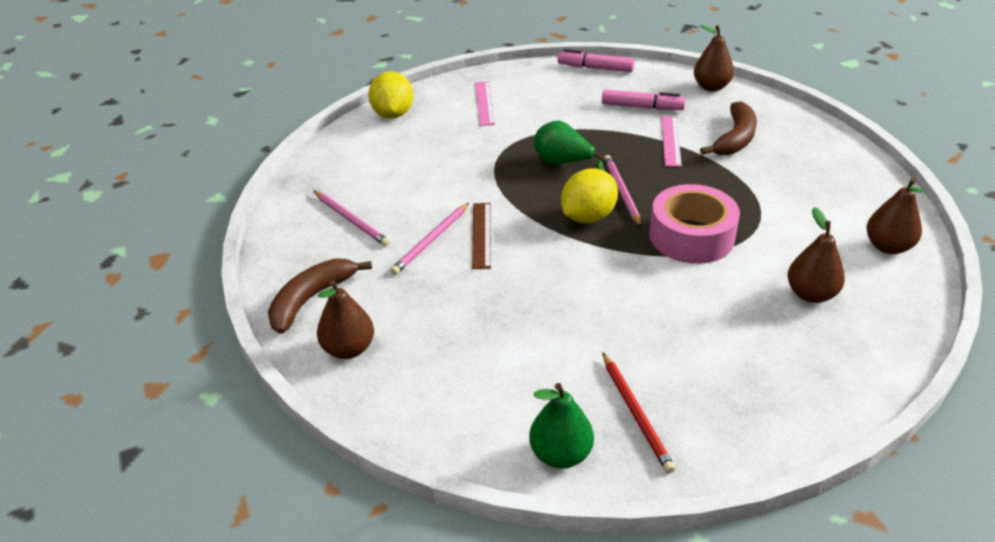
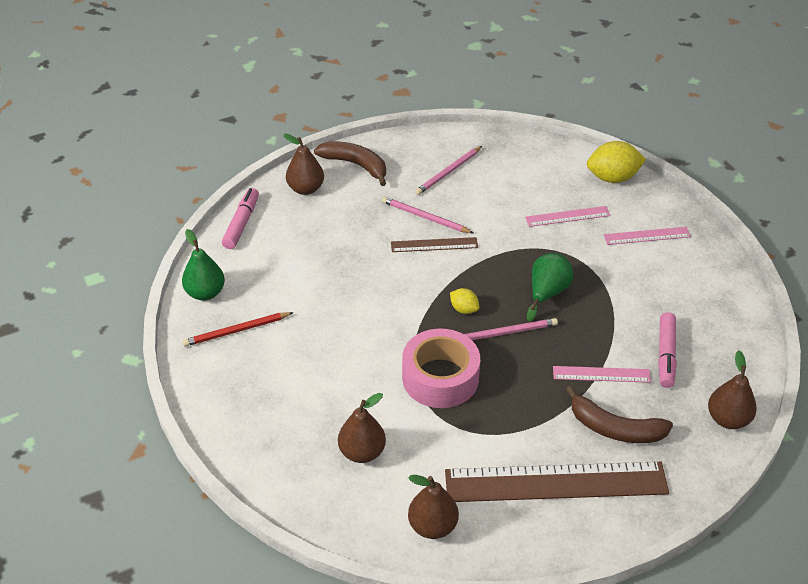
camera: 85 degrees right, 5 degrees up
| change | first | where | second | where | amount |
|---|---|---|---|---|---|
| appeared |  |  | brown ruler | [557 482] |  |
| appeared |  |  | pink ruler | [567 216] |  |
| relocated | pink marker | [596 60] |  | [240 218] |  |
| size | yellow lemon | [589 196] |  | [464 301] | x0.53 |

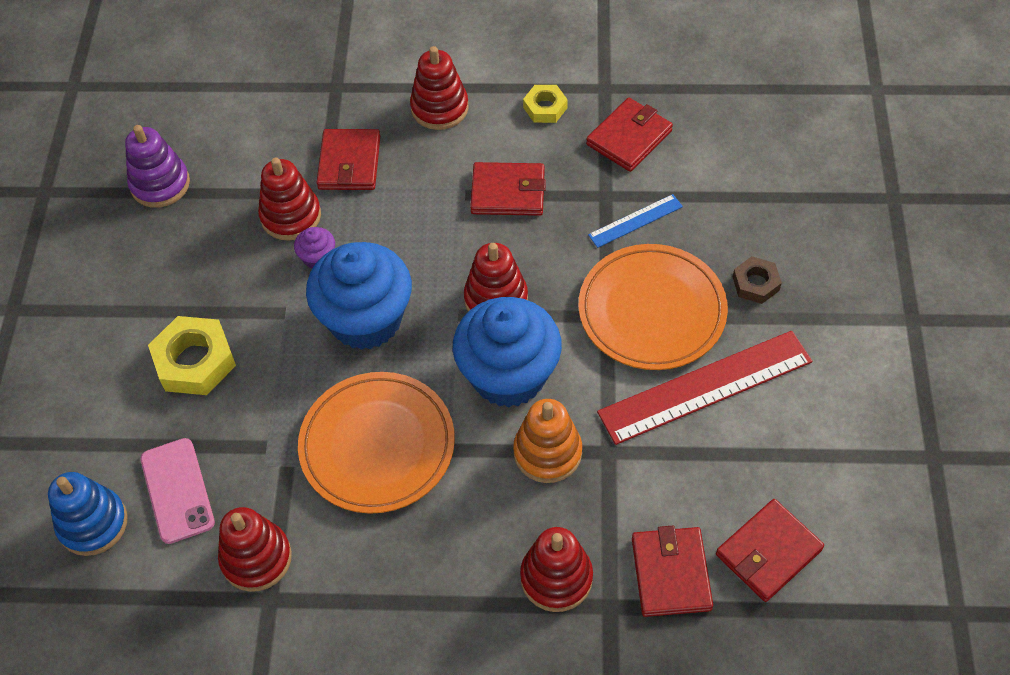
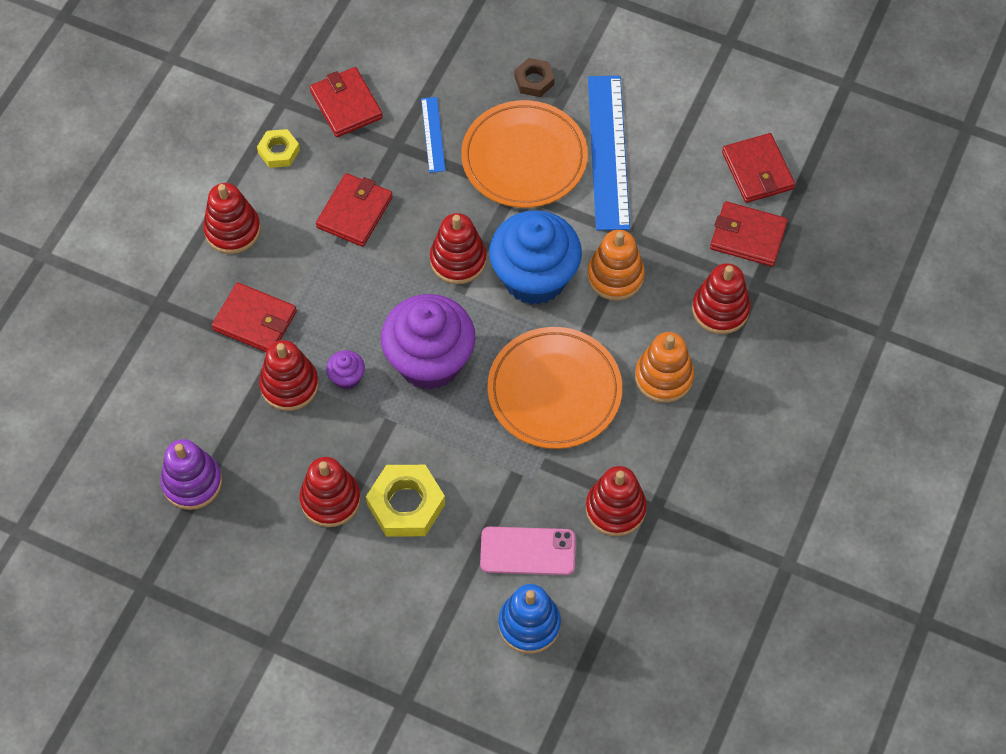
camera: 70 degrees left, 5 degrees up
| change | first | where | second | where | amount |
|---|---|---|---|---|---|
| appeared |  |  | red stacking toy | [330 492] |  |
| appeared |  |  | orange stacking toy | [664 367] |  |
| colour | blue cupcake | [359 296] | purple cupcake | [428 342] |  |
| colour | red ruler | [704 388] | blue ruler | [609 153] |  |

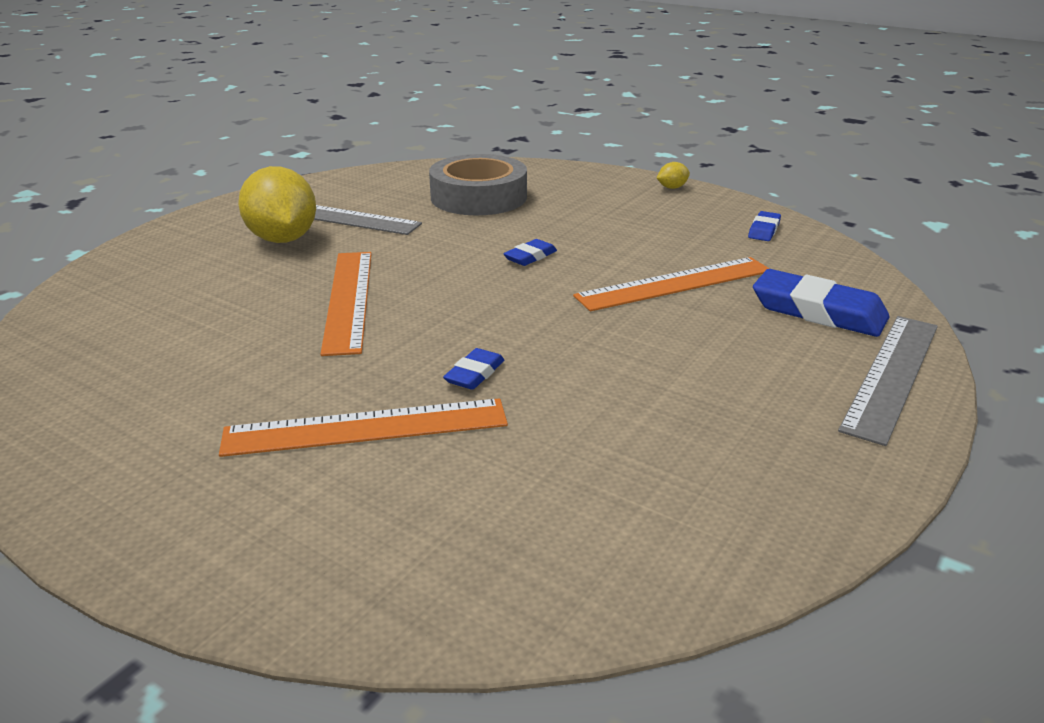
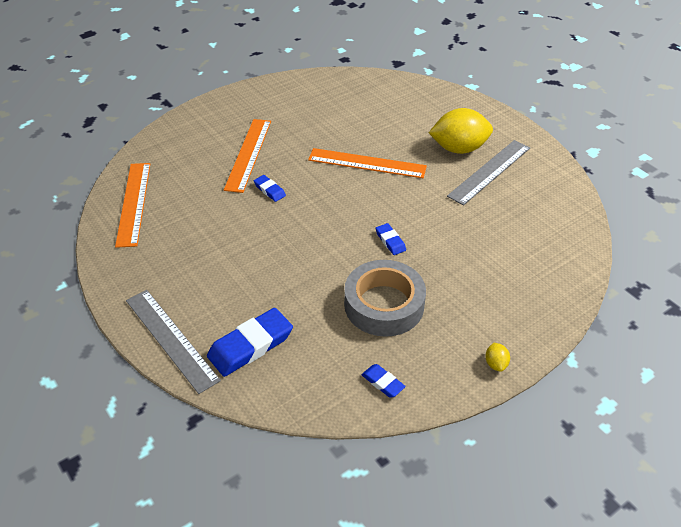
camera: 110 degrees right, 15 degrees up
| change | first | where | second | where | amount |
|---|---|---|---|---|---|
| relocated | grey tape | [478 184] |  | [385 298] |  |
| relocated | orange ruler | [671 284] |  | [132 205] |  |

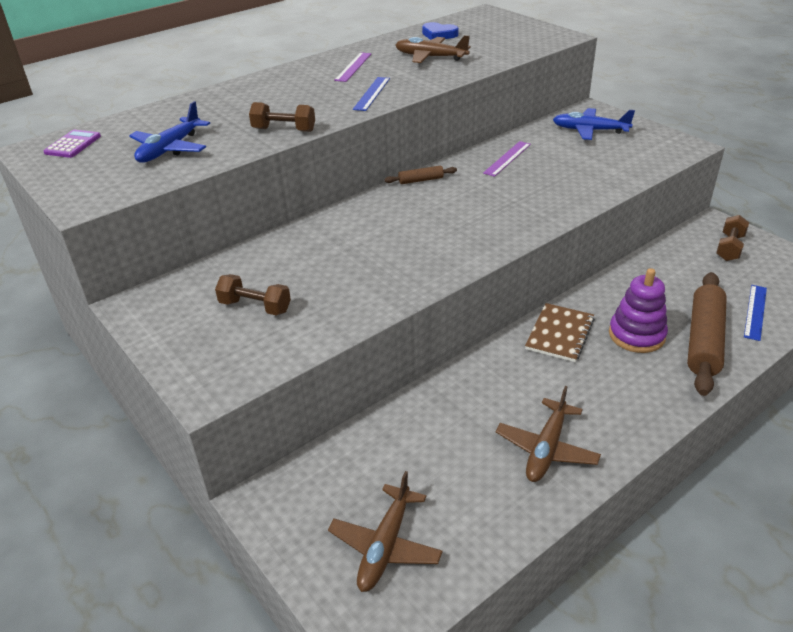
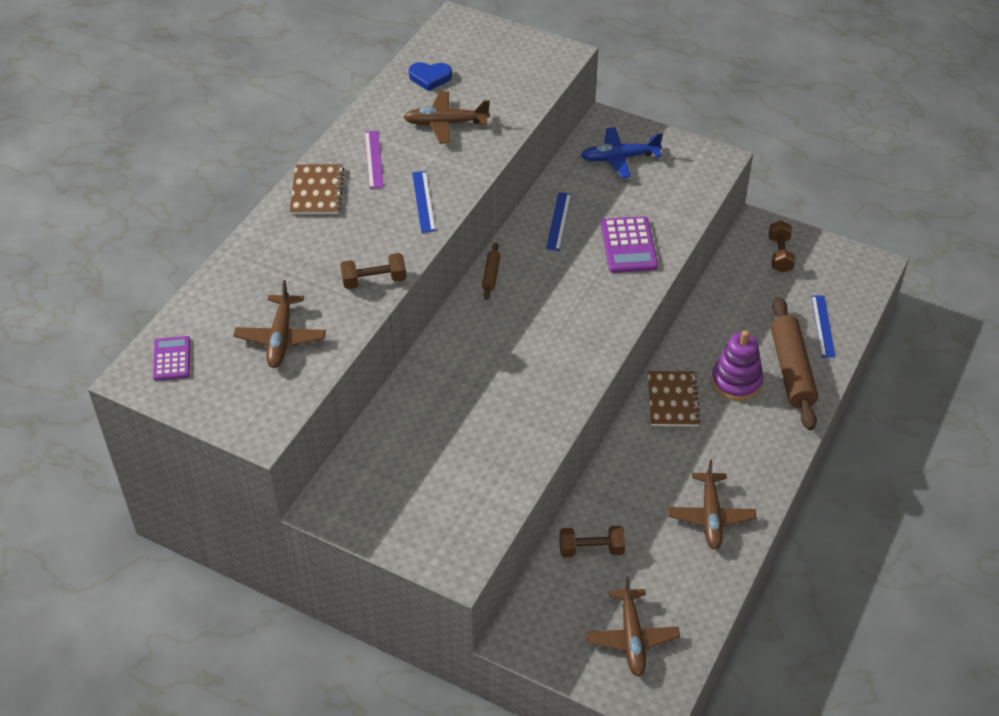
camera: 25 degrees left, 10 degrees up
| change | first | where | second | where | amount |
|---|---|---|---|---|---|
| appeared |  |  | brown notebook | [317 189] |  |
| appeared |  |  | purple calculator | [629 244] |  |
| relocated | brown dumbbell | [253 294] |  | [592 542] |  |
| colour | blue plane | [169 132] | brown plane | [280 324] |  |
| colour | purple ruler | [507 159] | blue ruler | [559 221] |  |
| spun | brown rolling pin | [420 175] |  | [491 271] | 45 degrees counterclockwise |

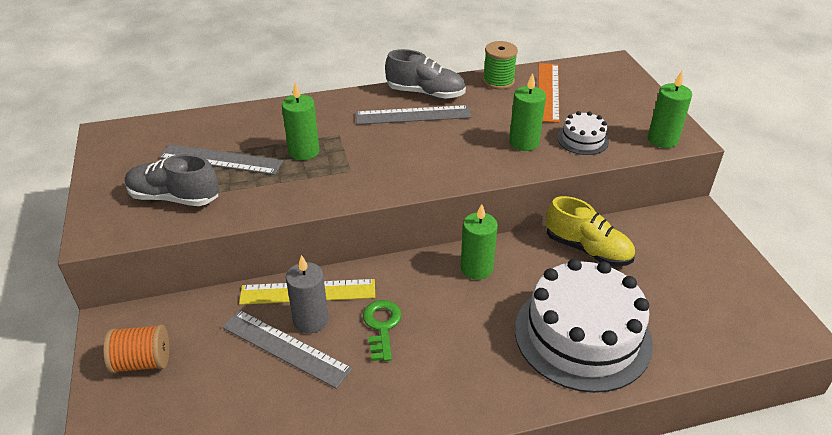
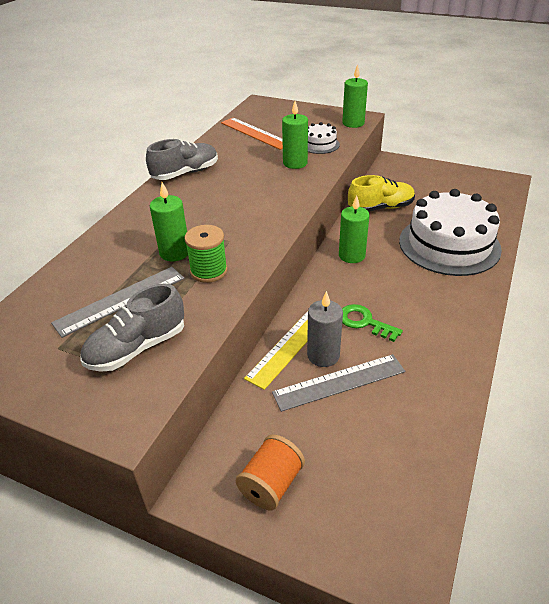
camera: 50 degrees left, 0 degrees up
| change | first | where | second | where | amount |
|---|---|---|---|---|---|
| missing | grey ruler | [413 115] |  |  |  |
| relocated | green spool | [500 65] |  | [206 254] |  |

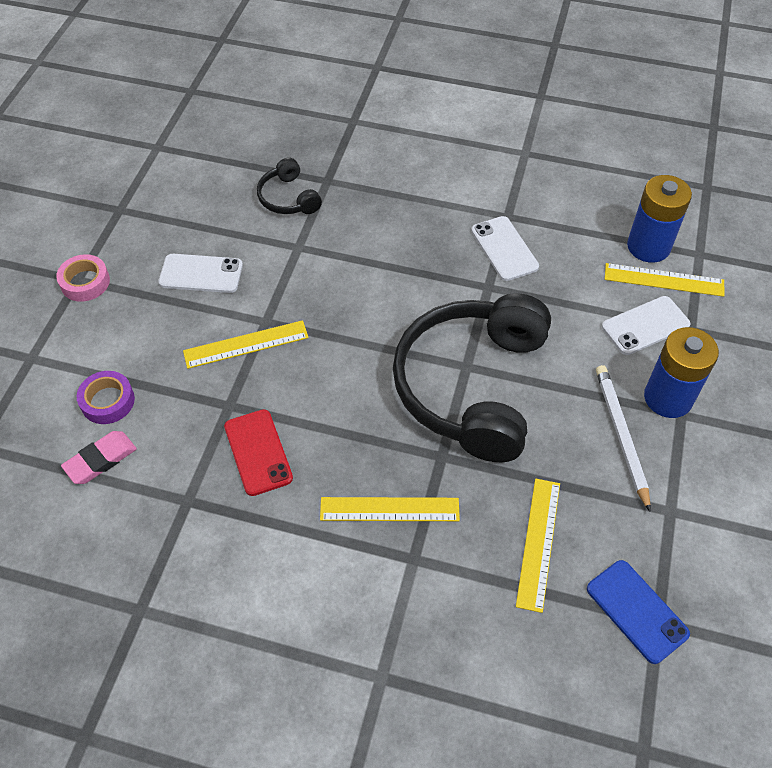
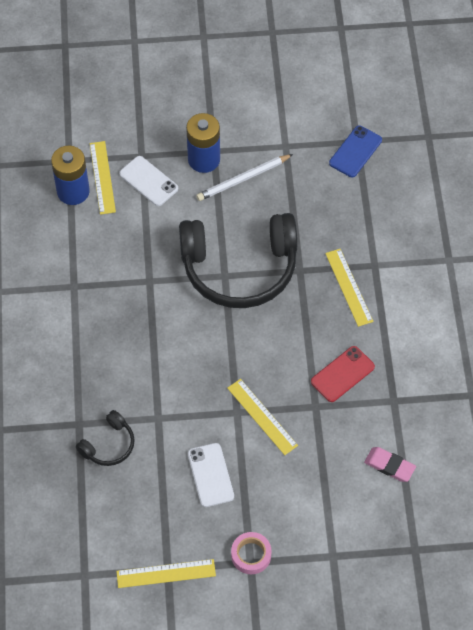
camera: 110 degrees left, 5 degrees up
| change | first | where | second | where | amount |
|---|---|---|---|---|---|
| missing | purple tape | [106 397] |  |  |  |
| missing | white phone | [505 248] |  |  |  |
| relocated | yellow ruler | [538 546] |  | [166 573] |  |

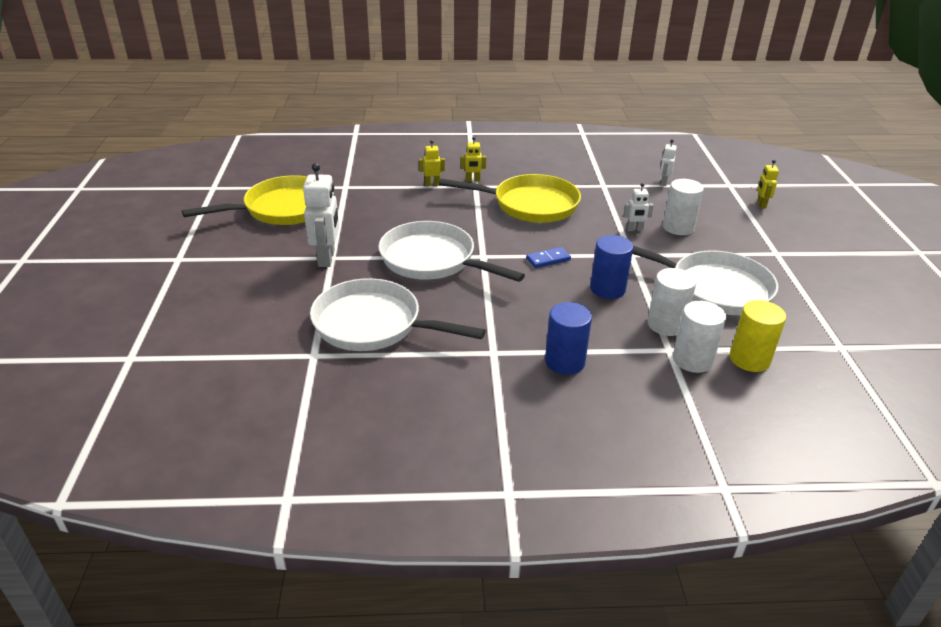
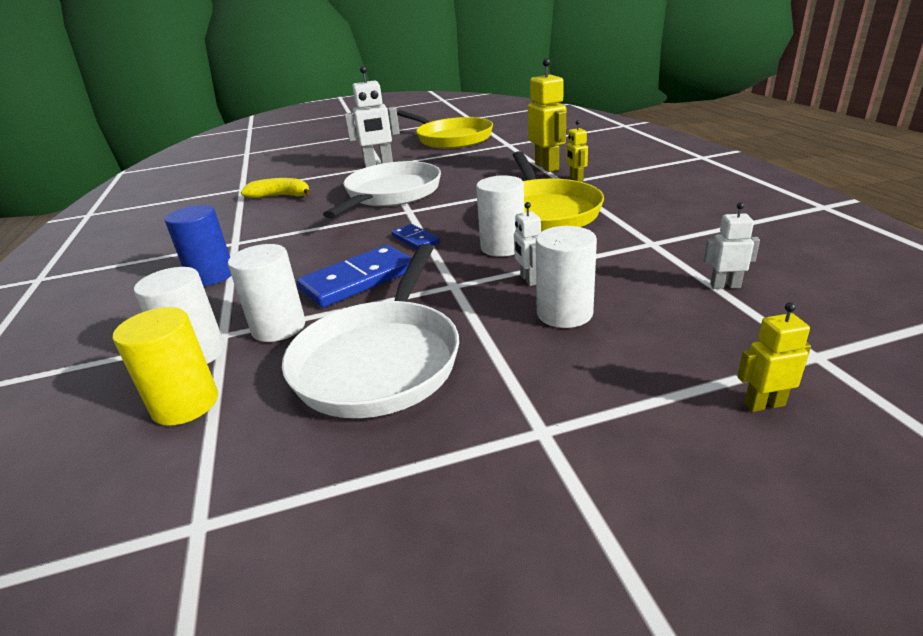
camera: 80 degrees right, 5 degrees down
| change | first | where | second | where | amount |
|---|---|---|---|---|---|
| appeared |  |  | white cylinder | [500 216] |  |
| exchanged | white pan | [398 314] | yellow banana | [276 188] |  |
| exchanged | blue cylinder | [611 267] | blue domino | [354 276] |  |
| size | yellow robot | [432 163] |  | [547 115] | x1.87 |

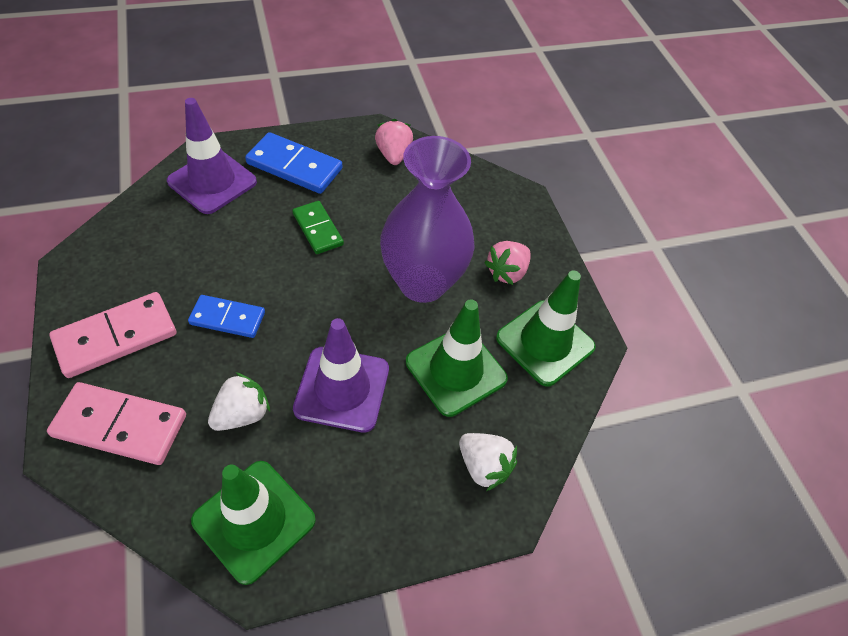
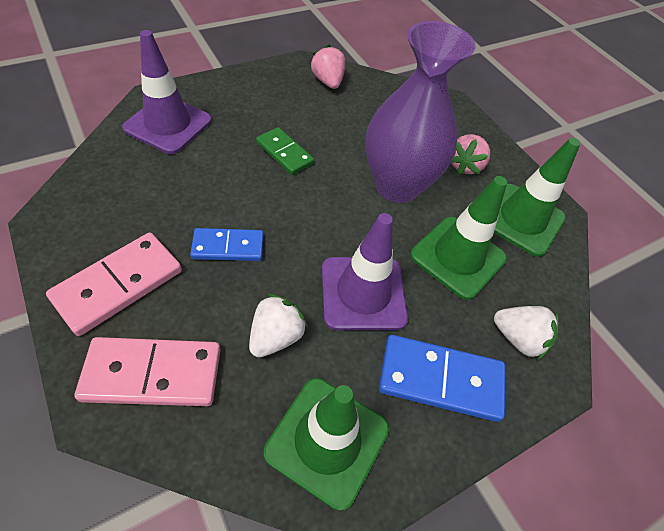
camera: 15 degrees left, 0 degrees up
| change | first | where | second | where | amount |
|---|---|---|---|---|---|
| relocated | blue domino | [293 163] |  | [442 378] |  |

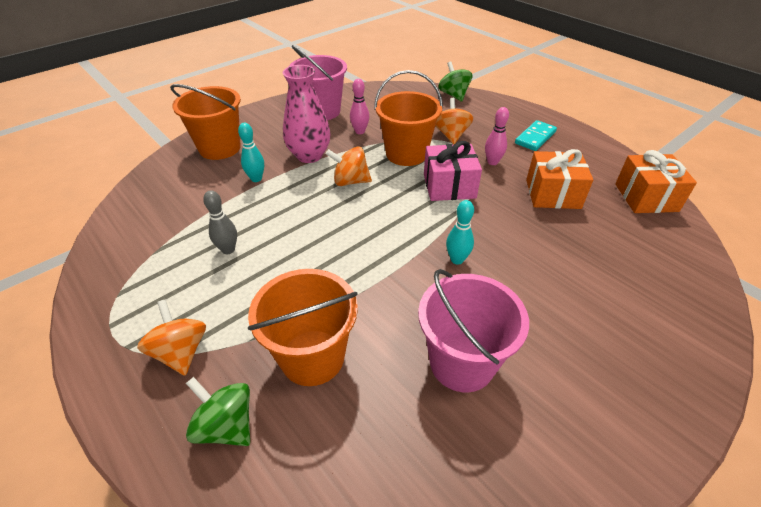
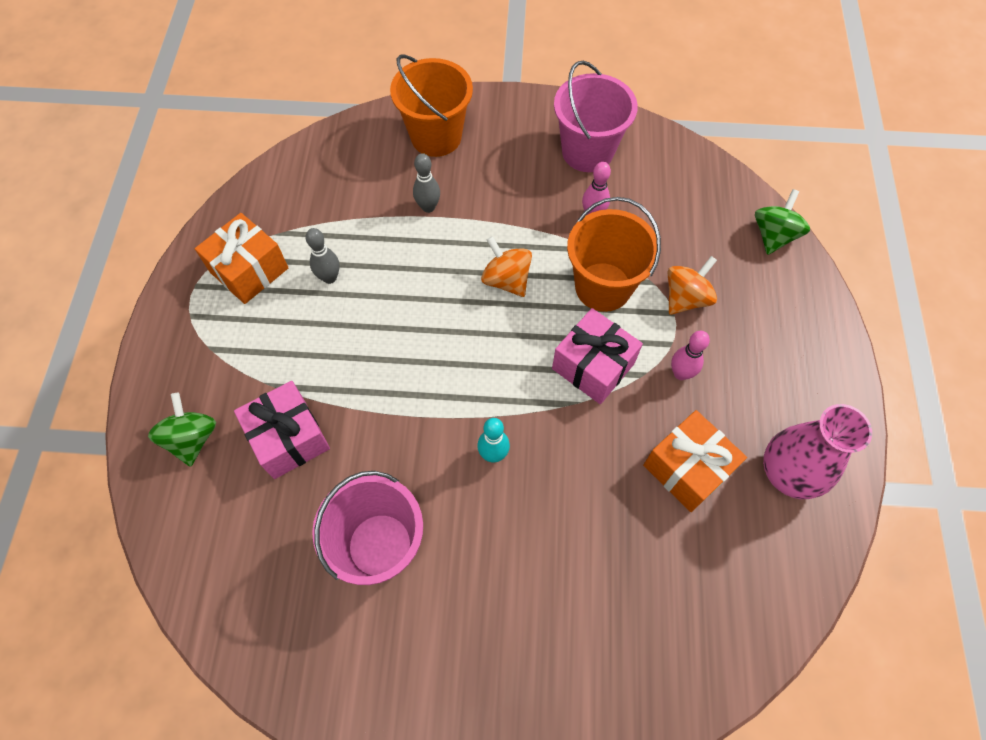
camera: 45 degrees right, 20 degrees up
| change | first | where | second | where | amount |
|---|---|---|---|---|---|
| missing | orange spinning top | [171 337] |  |  |  |
| missing | turquoise domino | [536 135] |  |  |  |
| relocated | pink vase | [307 114] |  | [817 451] |  |
| relocated | orange gift | [656 181] |  | [242 258] |  |
| exchanged | orange bucket | [303 327] | pink gift | [282 430] |  |
| colour | turquoise bowling pin | [251 152] | grey bowling pin | [426 183] |  |

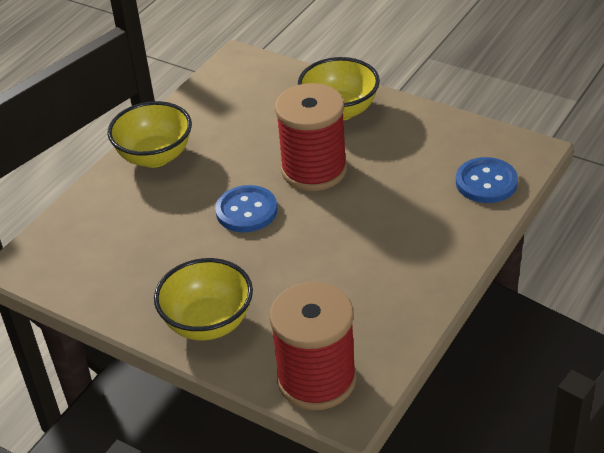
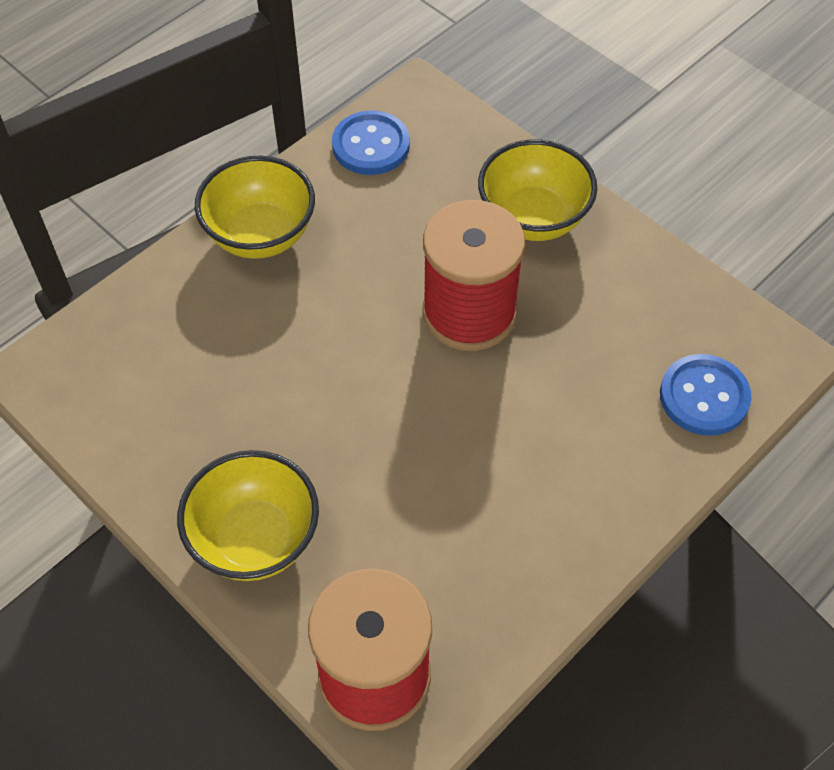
camera: 10 degrees right, 15 degrees up
| change | first | where | second | where | amount |
|---|---|---|---|---|---|
| relocated | blue button | [246 208] |  | [371 143] |  |

